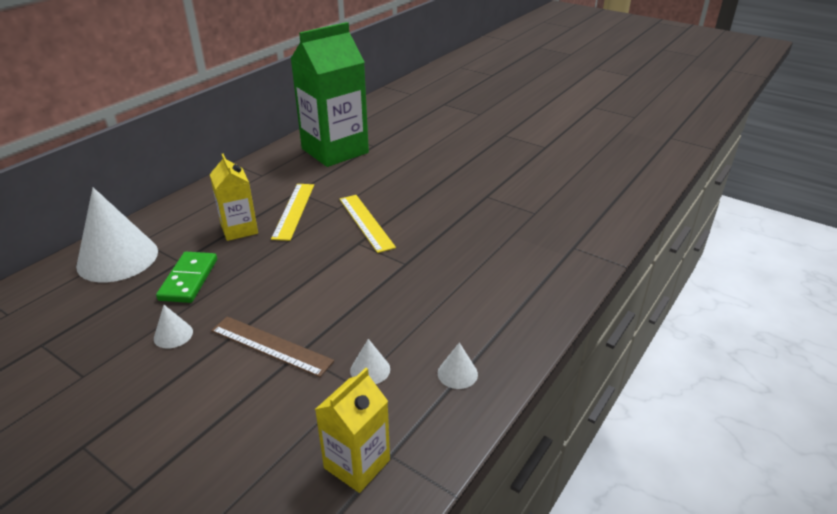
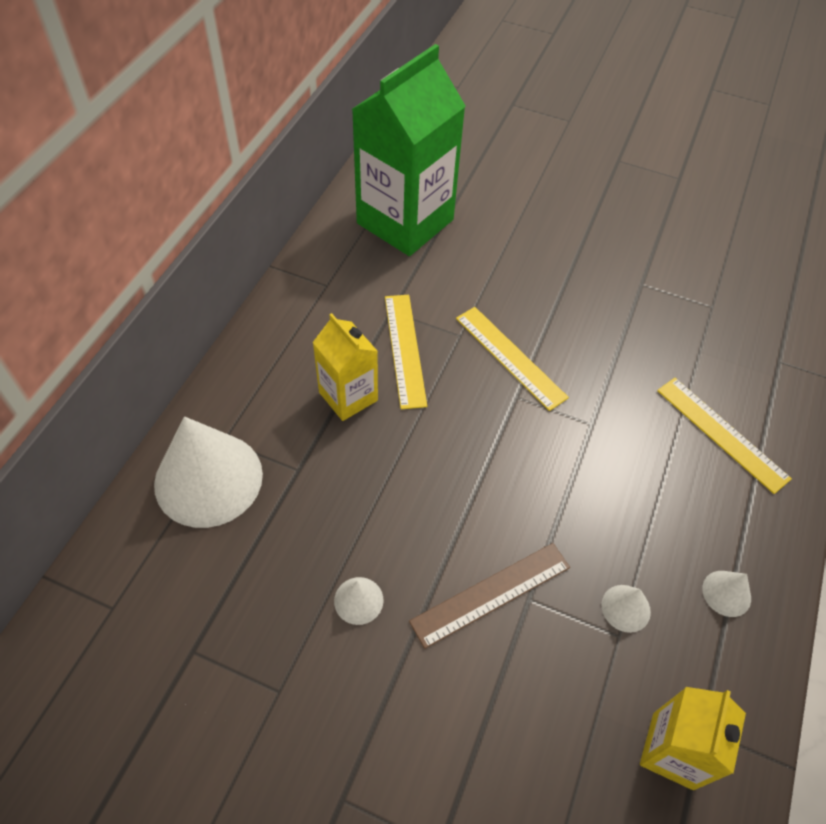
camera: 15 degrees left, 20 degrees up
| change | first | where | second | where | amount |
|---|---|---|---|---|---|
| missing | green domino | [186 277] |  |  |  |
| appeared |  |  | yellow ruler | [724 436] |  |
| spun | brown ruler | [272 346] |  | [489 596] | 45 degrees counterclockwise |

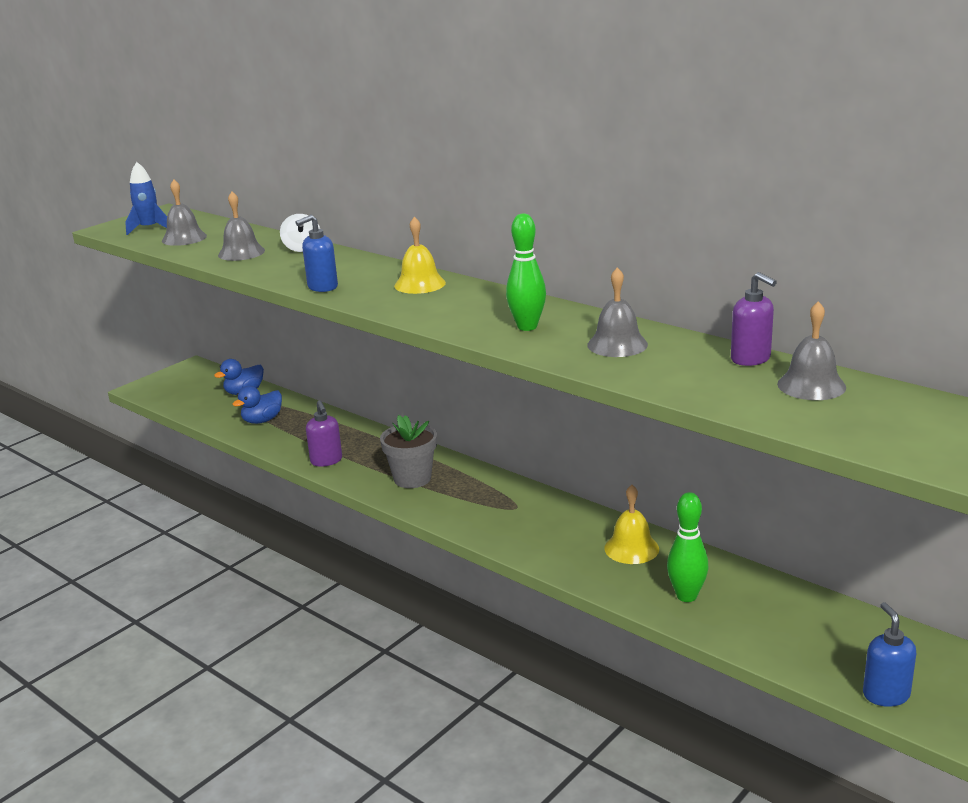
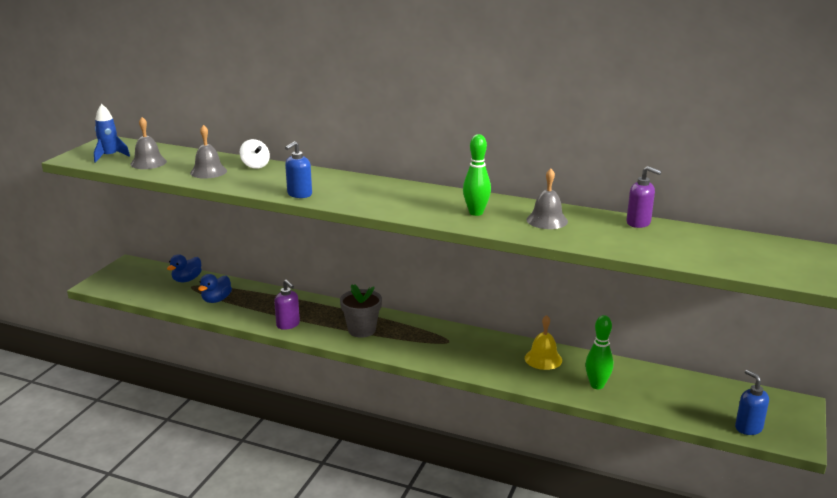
camera: 20 degrees left, 0 degrees up
| change | first | where | second | where | amount |
|---|---|---|---|---|---|
| missing | yellow bell | [420 255] |  |  |  |
| missing | grey bell | [811 350] |  |  |  |

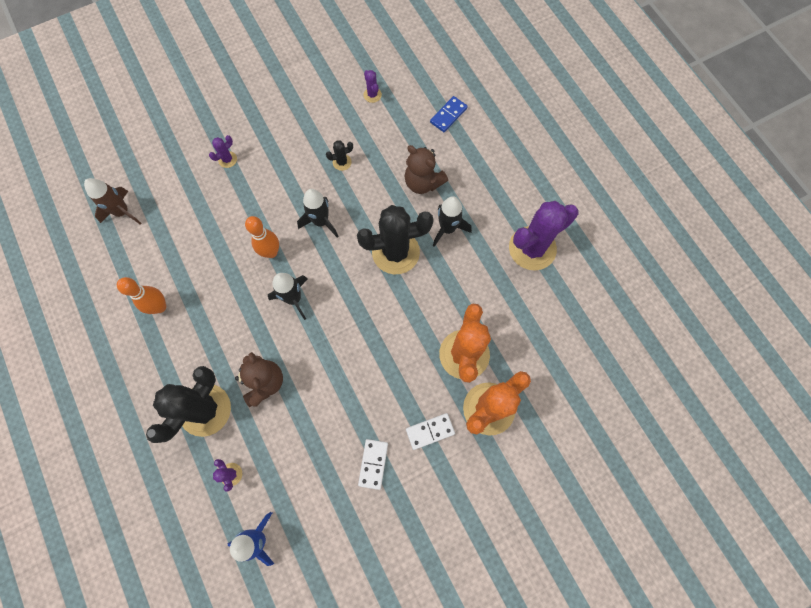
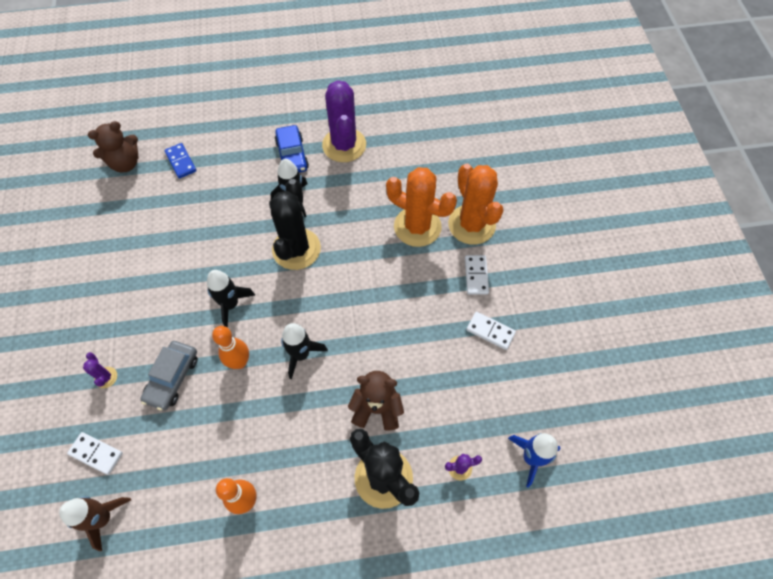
camera: 70 degrees left, 10 degrees down
| change | first | where | second | where | amount |
|---|---|---|---|---|---|
| missing | black cactus | [339 155] |  |  |  |
| missing | purple cactus | [373 86] |  |  |  |
| appeared |  |  | white domino | [95 453] |  |
| appeared |  |  | grey car | [169 375] |  |
| appeared |  |  | blue car | [292 149] |  |
| relocated | brown teddy bear | [426 169] |  | [113 146] |  |

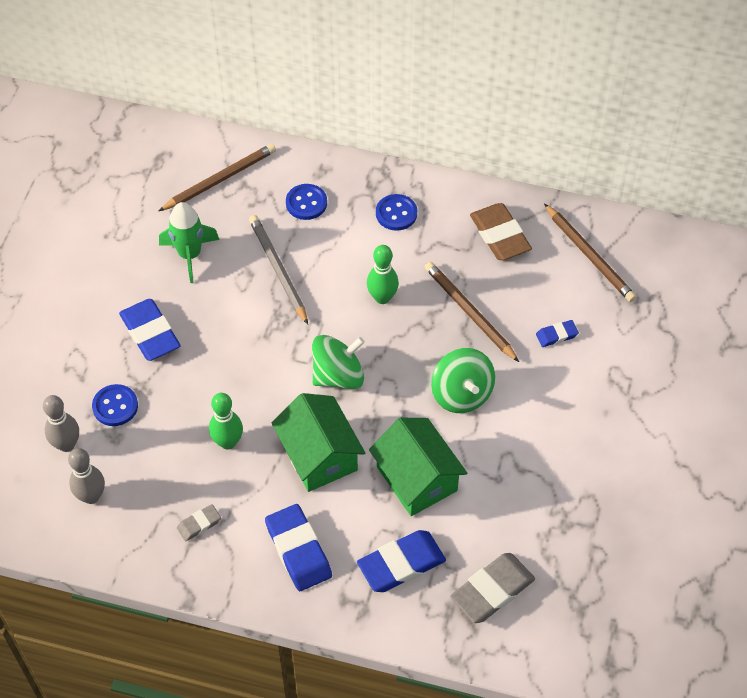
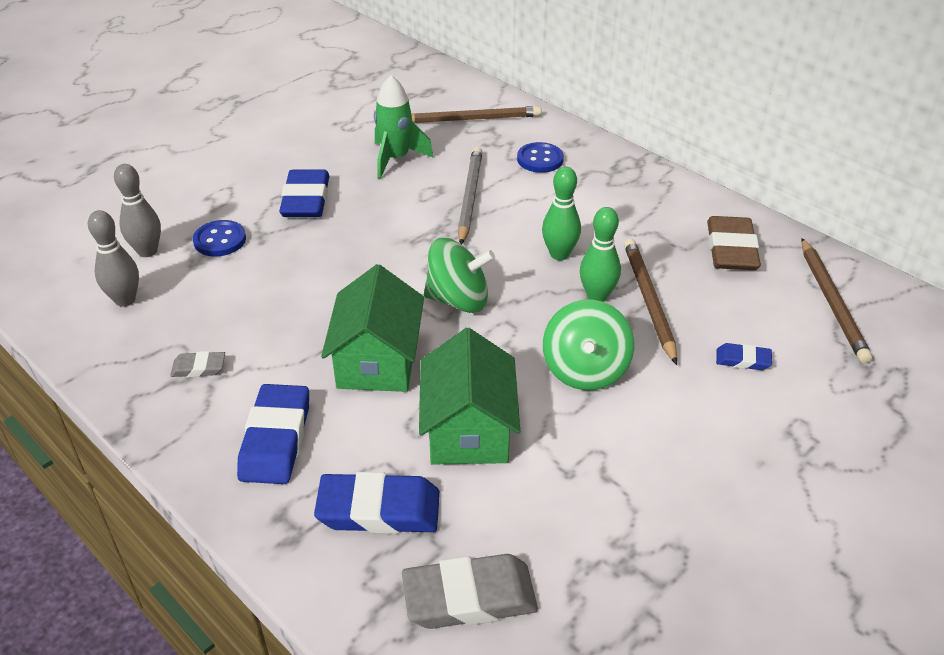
camera: 30 degrees right, 15 degrees down
| change | first | where | second | where | amount |
|---|---|---|---|---|---|
| missing | blue button | [396 212] |  |  |  |
| relocated | green bowling pin | [226 421] |  | [600 254] |  |

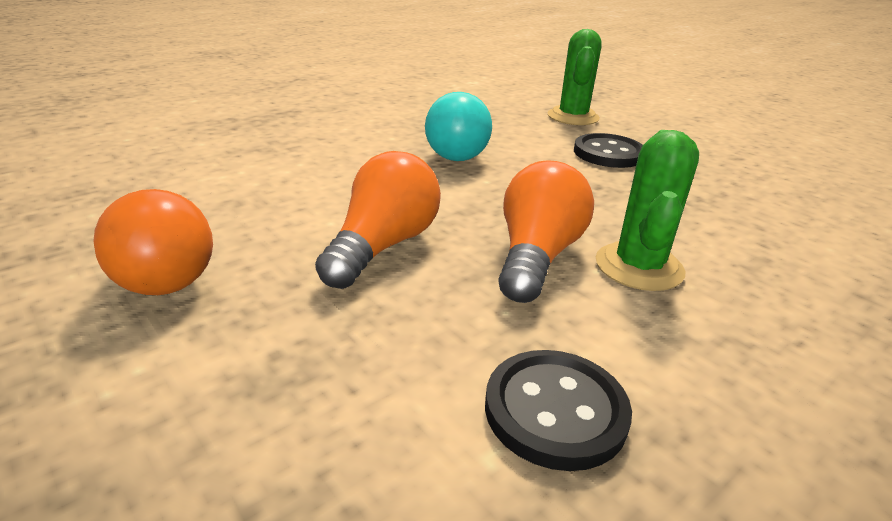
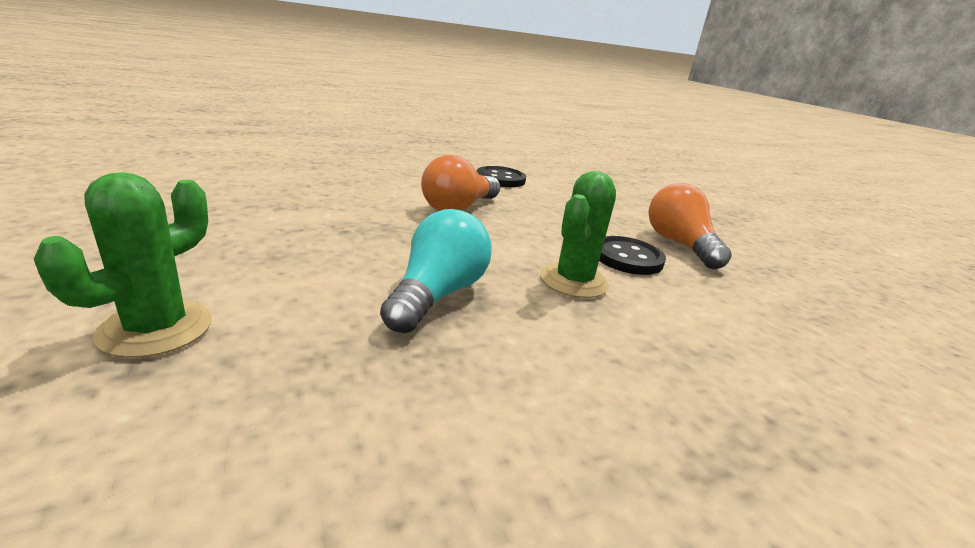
camera: 165 degrees left, 5 degrees down
| change | first | where | second | where | amount |
|---|---|---|---|---|---|
| missing | orange light bulb | [378 220] |  |  |  |
| relocated | black button | [608 150] |  | [632 255] |  |
| relocated | green cactus | [647 210] |  | [578 234] |  |

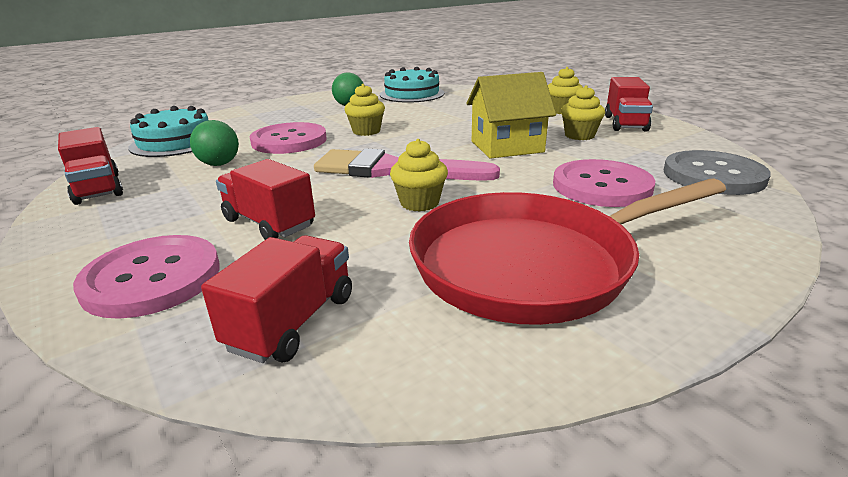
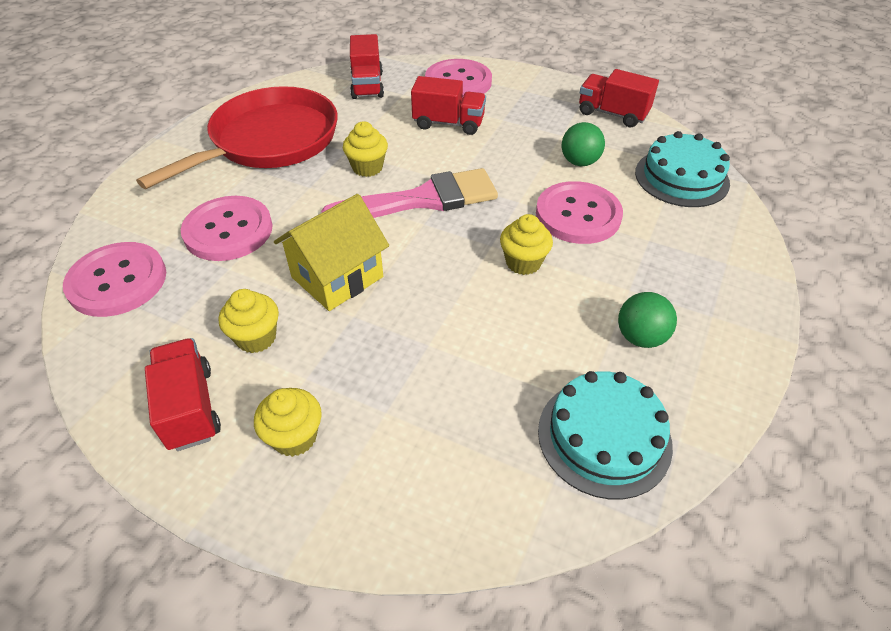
camera: 150 degrees right, 20 degrees up
| change | first | where | second | where | amount |
|---|---|---|---|---|---|
| colour | grey button | [717 172] | pink button | [114 279] |  |

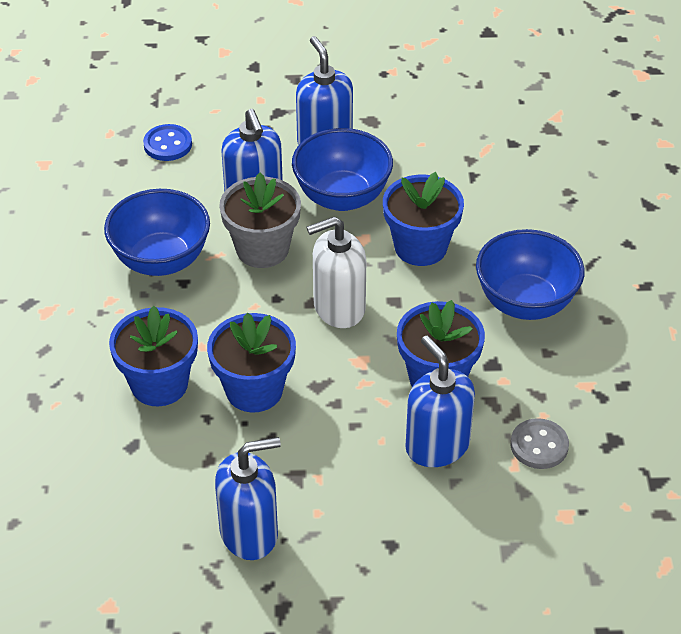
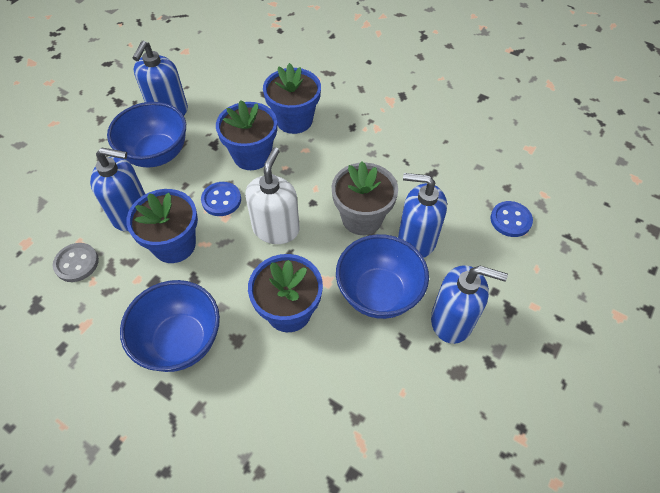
camera: 125 degrees right, 10 degrees up
| change | first | where | second | where | amount |
|---|---|---|---|---|---|
| appeared |  |  | blue button | [221 199] |  |
| relocated | blue bowl | [157 232] |  | [146 134] |  |

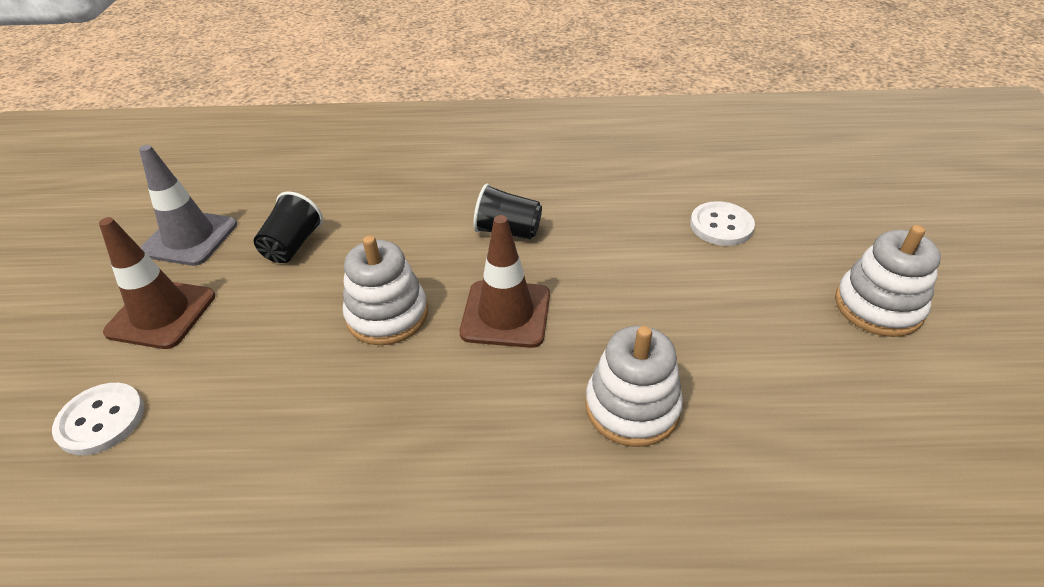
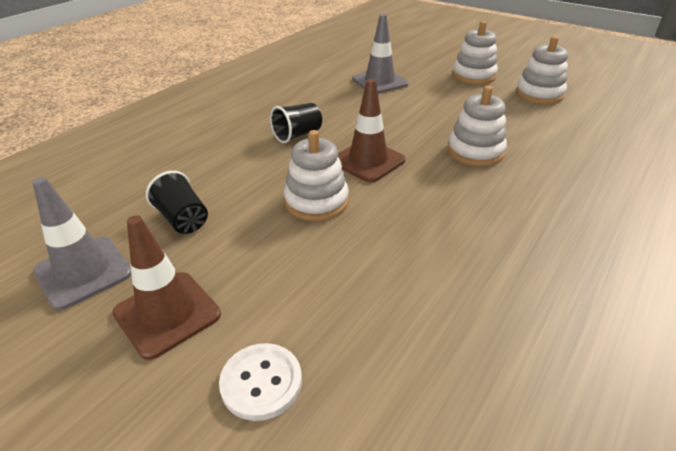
camera: 55 degrees left, 5 degrees down
| change | first | where | second | where | amount |
|---|---|---|---|---|---|
| appeared |  |  | white stacking toy | [542 70] |  |
| exchanged | white button | [722 223] | grey traffic cone | [380 54] |  |

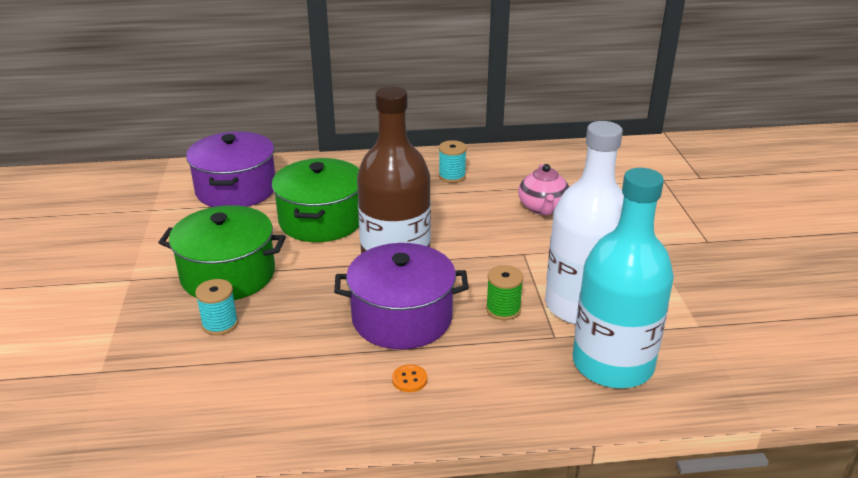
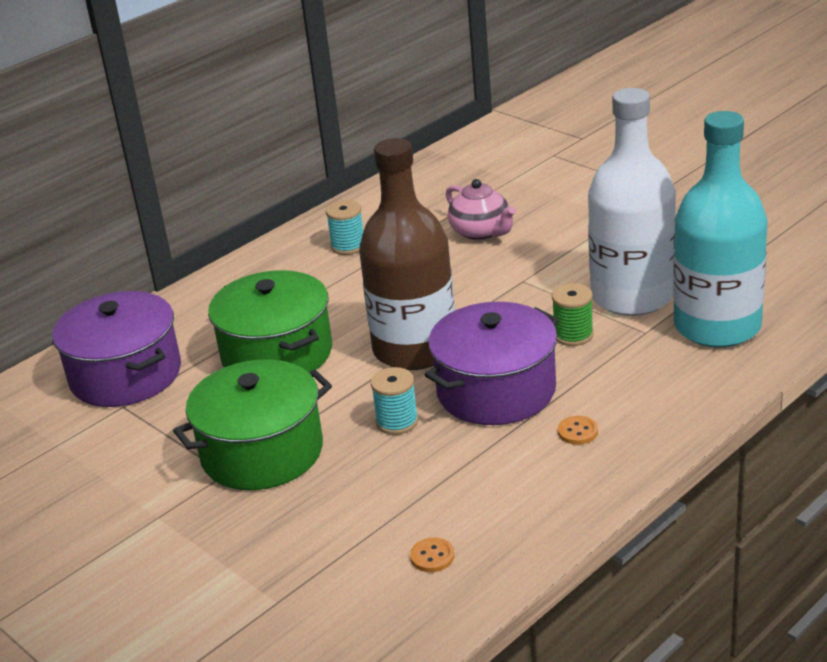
camera: 35 degrees left, 0 degrees up
| change | first | where | second | where | amount |
|---|---|---|---|---|---|
| appeared |  |  | orange button | [432 555] |  |
| relocated | turquoise spool | [216 307] |  | [394 401] |  |

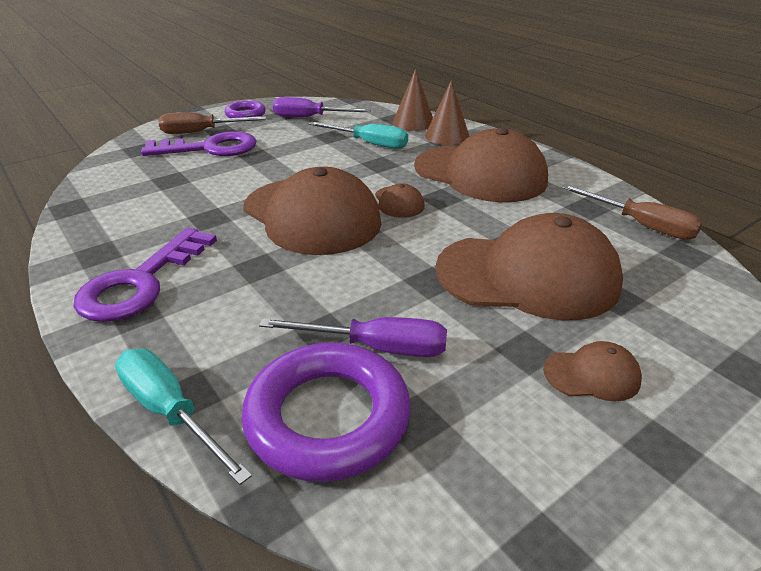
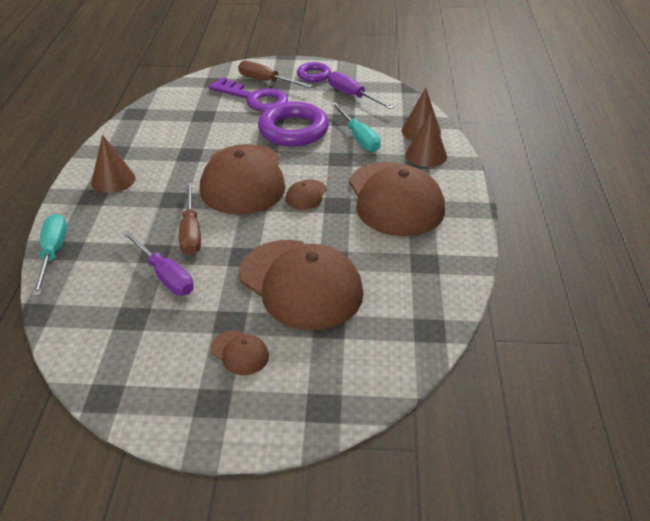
camera: 40 degrees right, 5 degrees up
| change | first | where | second | where | amount |
|---|---|---|---|---|---|
| relocated | purple ring | [326 412] |  | [293 124] |  |
| relocated | brown screwdriver | [631 212] |  | [190 219] |  |
| exchanged | purple key | [145 275] | brown cone | [113 164] |  |

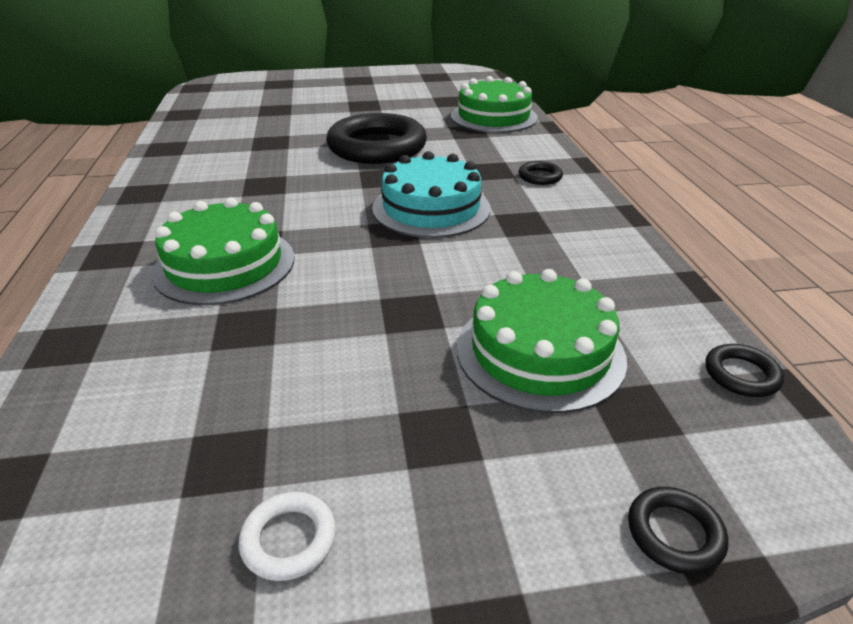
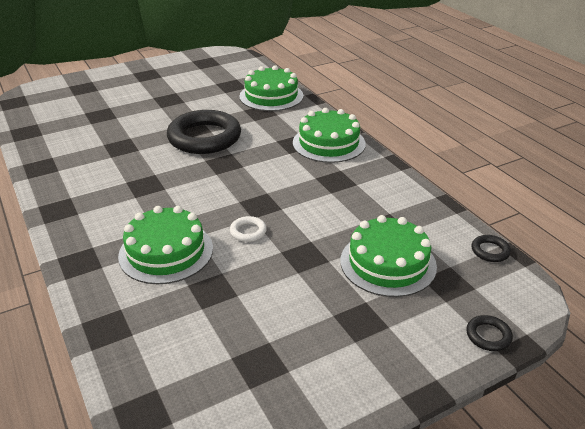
camera: 20 degrees left, 0 degrees up
| change | first | where | second | where | amount |
|---|---|---|---|---|---|
| missing | turquoise cake | [431 194] |  |  |  |
| relocated | white ring | [287 536] |  | [248 229] |  |
| exchanged | black ring | [540 173] | green cake | [329 135] |  |

